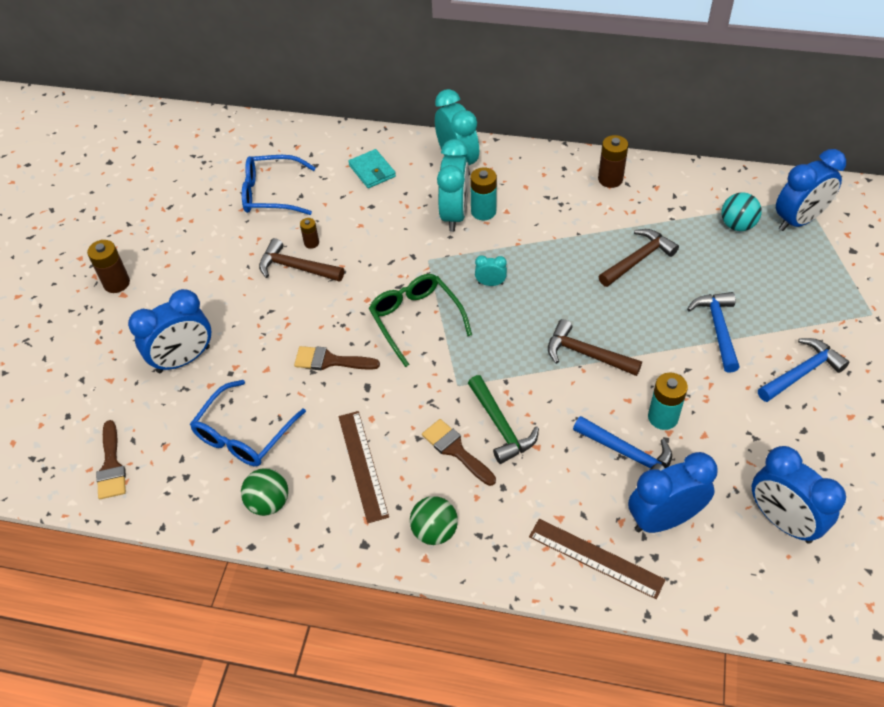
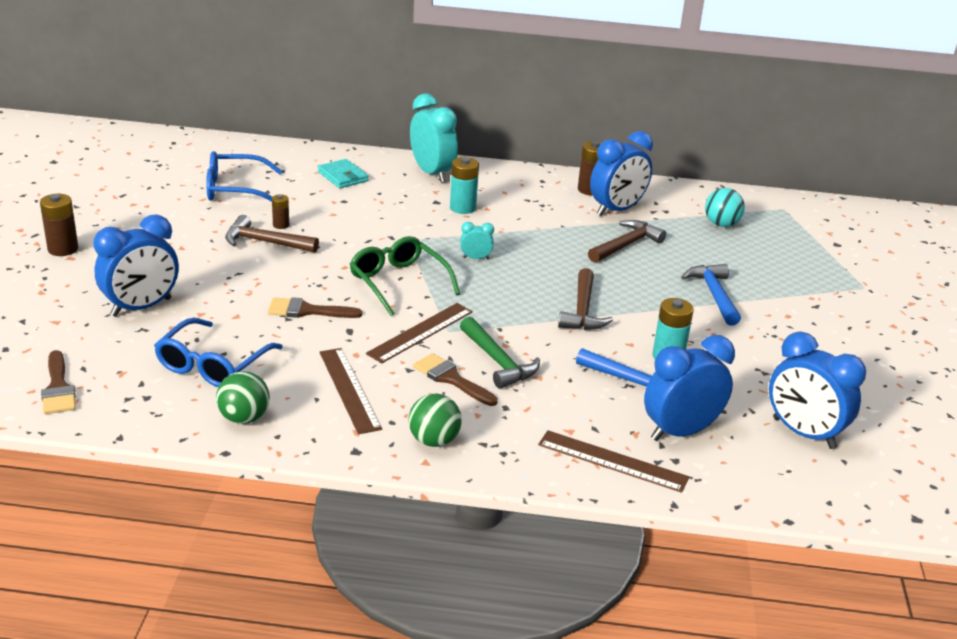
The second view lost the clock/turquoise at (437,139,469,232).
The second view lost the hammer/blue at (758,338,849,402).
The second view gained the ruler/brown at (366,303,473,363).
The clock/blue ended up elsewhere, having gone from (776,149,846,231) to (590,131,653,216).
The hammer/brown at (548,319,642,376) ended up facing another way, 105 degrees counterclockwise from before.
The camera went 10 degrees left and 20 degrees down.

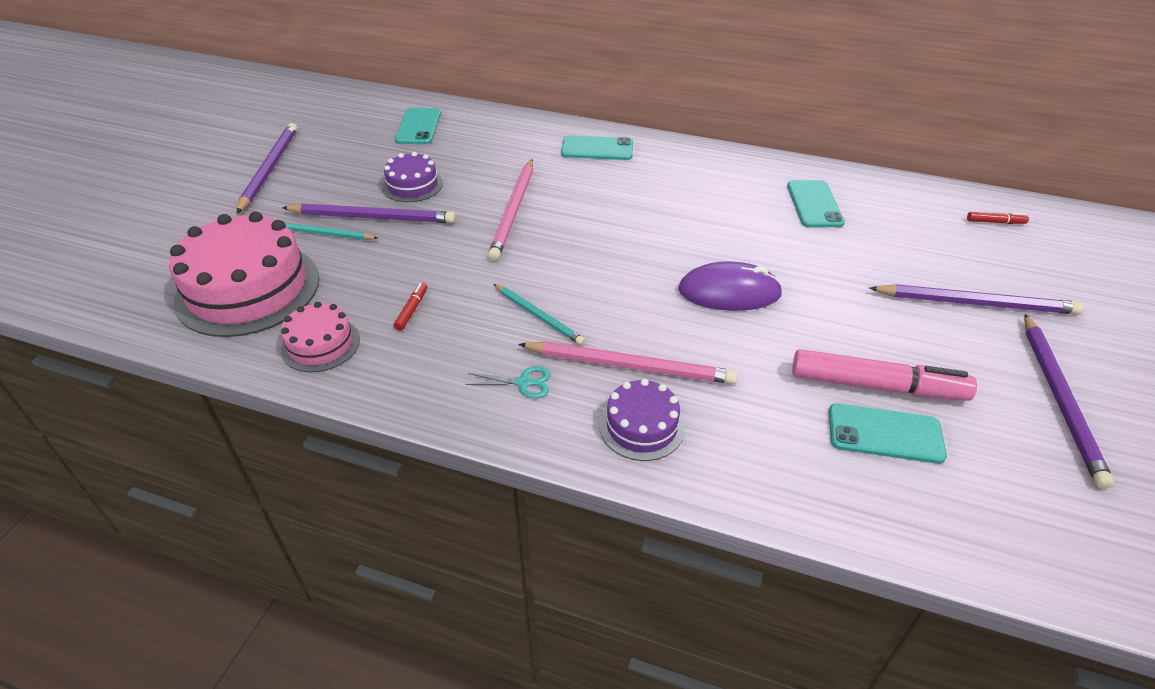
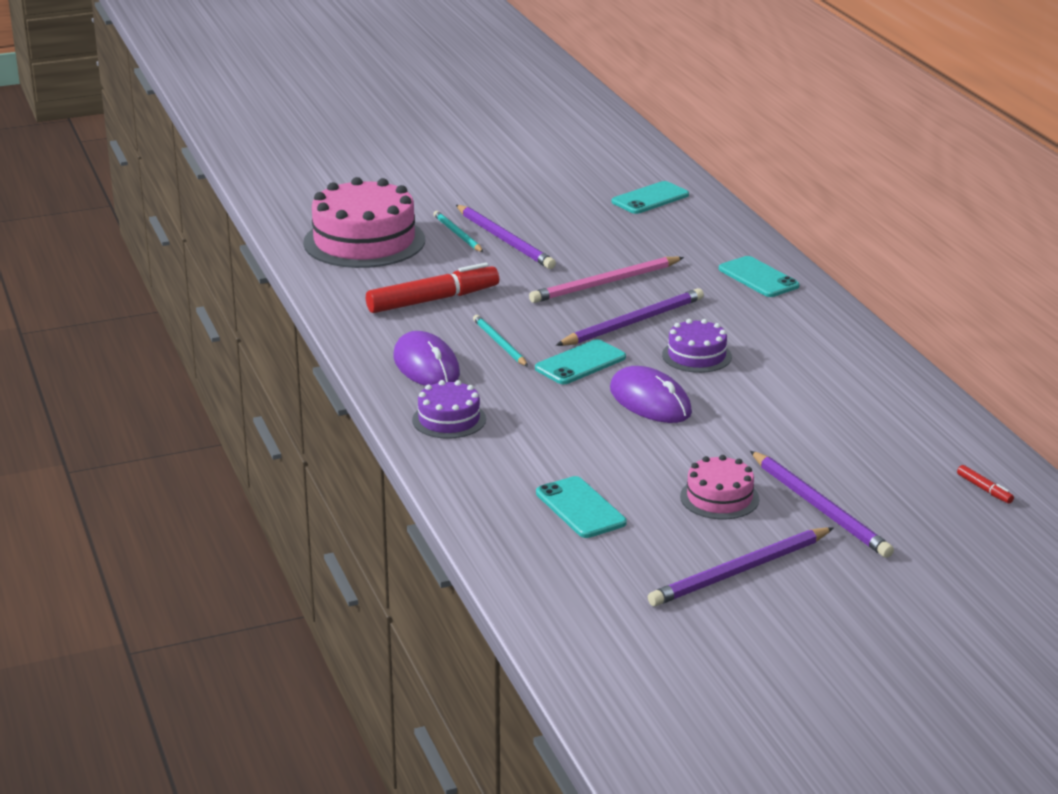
The second view lost the pencil/pink at (518,341,738,384).
The second view lost the marker/pink at (792,349,977,401).
The pencil/purple ended up elsewhere, having gone from (237,123,297,213) to (556,288,704,346).
The cake/pink ended up elsewhere, having gone from (281,302,360,372) to (680,455,760,519).
The cake/purple ended up elsewhere, having gone from (382,152,443,202) to (662,319,732,373).
The phone/turquoise ended up elsewhere, having gone from (787,180,845,227) to (535,339,626,384).
Where the scissors/turquoise stood at (465,366,551,398), the mouse/purple came to stand at (393,331,460,386).
The pencil/turquoise at (494,284,585,345) ended up facing another way, 150 degrees clockwise from before.
The size of the marker/red at (394,283,427,331) changed by a factor of 2.38.
The camera went 50 degrees right and 15 degrees down.

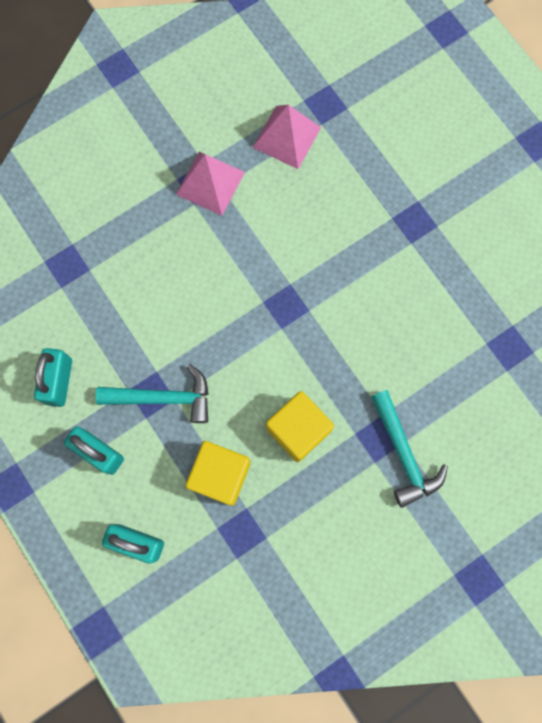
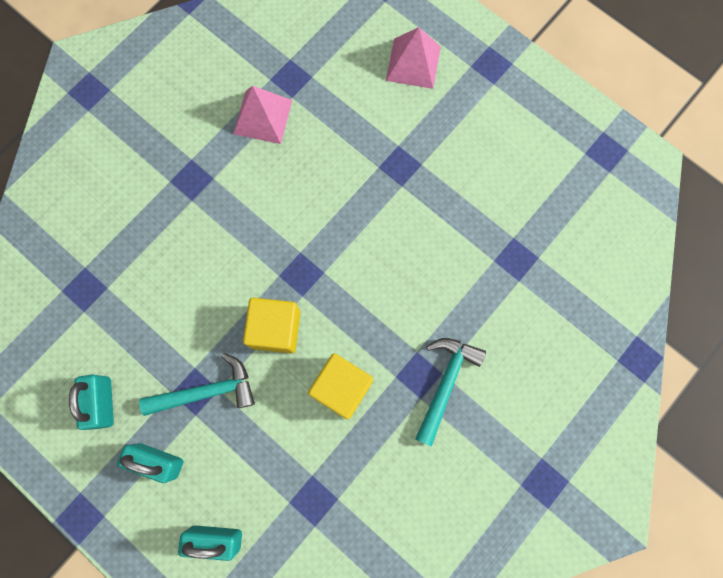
The pyramid/pink ended up elsewhere, having gone from (176,152,245,216) to (386,27,441,89).
The cube/yellow ended up elsewhere, having gone from (185,441,251,506) to (243,298,301,353).
The hammer/turquoise at (371,390,448,508) ended up facing another way, 120 degrees counterclockwise from before.
The camera went 15 degrees left and 0 degrees up.

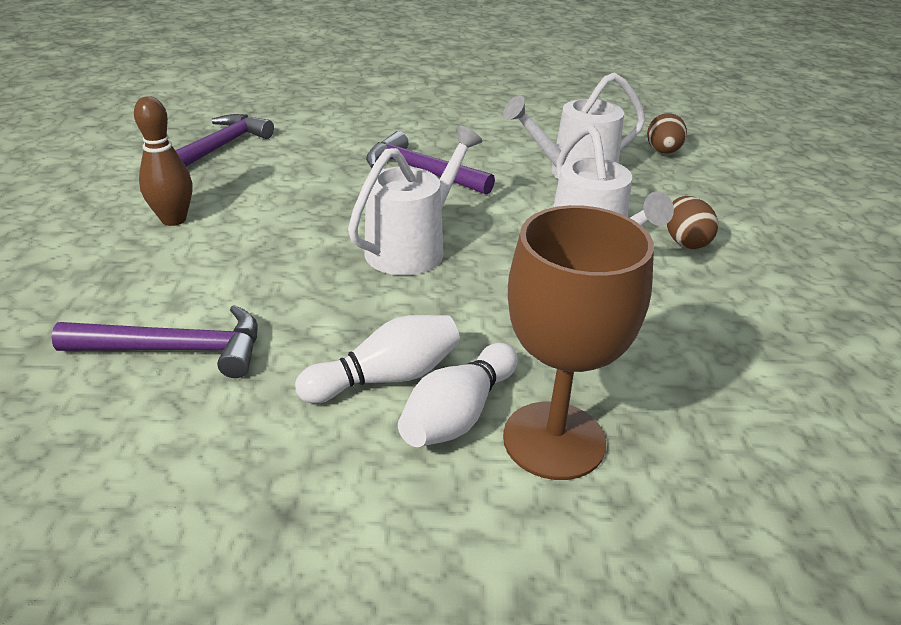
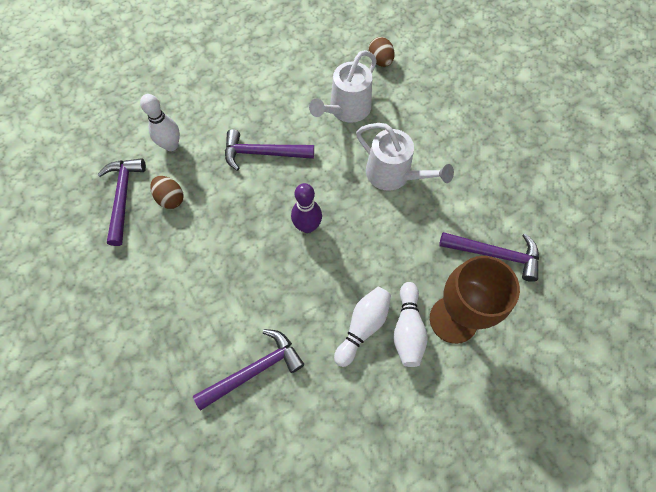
The second view lost the bowling pin/brown at (134,96,192,226).
The second view gained the bowling pin/white at (140,94,180,151).
The second view gained the hammer/purple at (439,232,539,282).
The egg/brown ended up elsewhere, having gone from (667,196,718,249) to (150,176,184,209).
Where the watering can/white stood at (348,125,482,275), the bowling pin/purple came to stand at (291,183,322,233).
The camera went 30 degrees left and 30 degrees up.

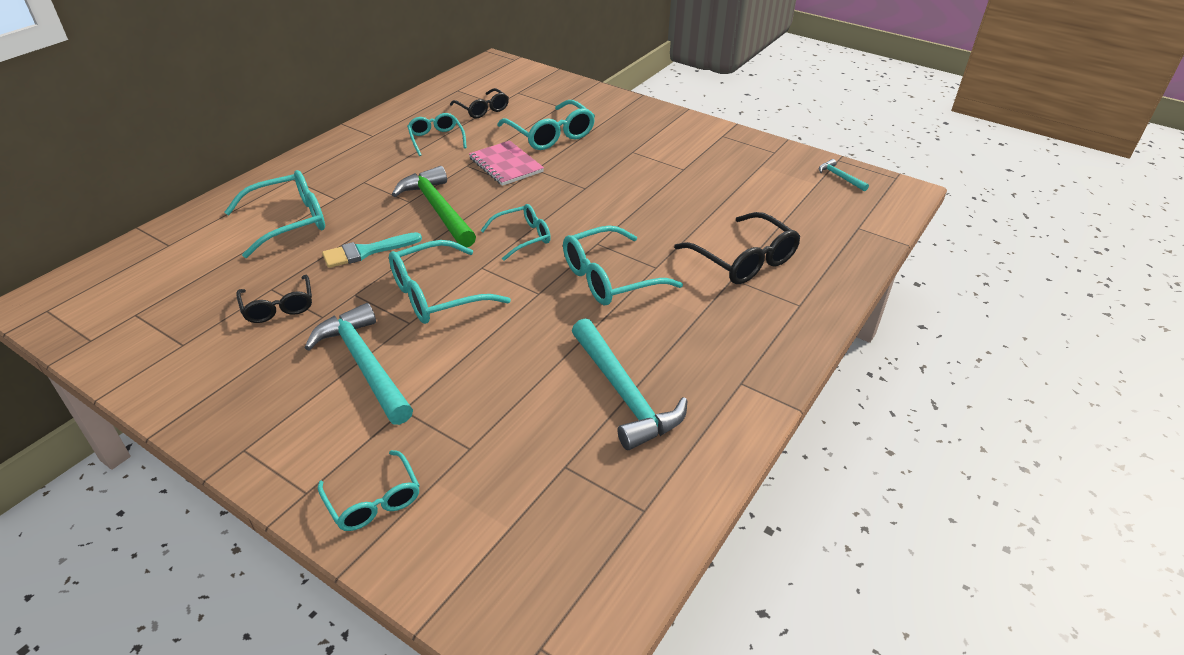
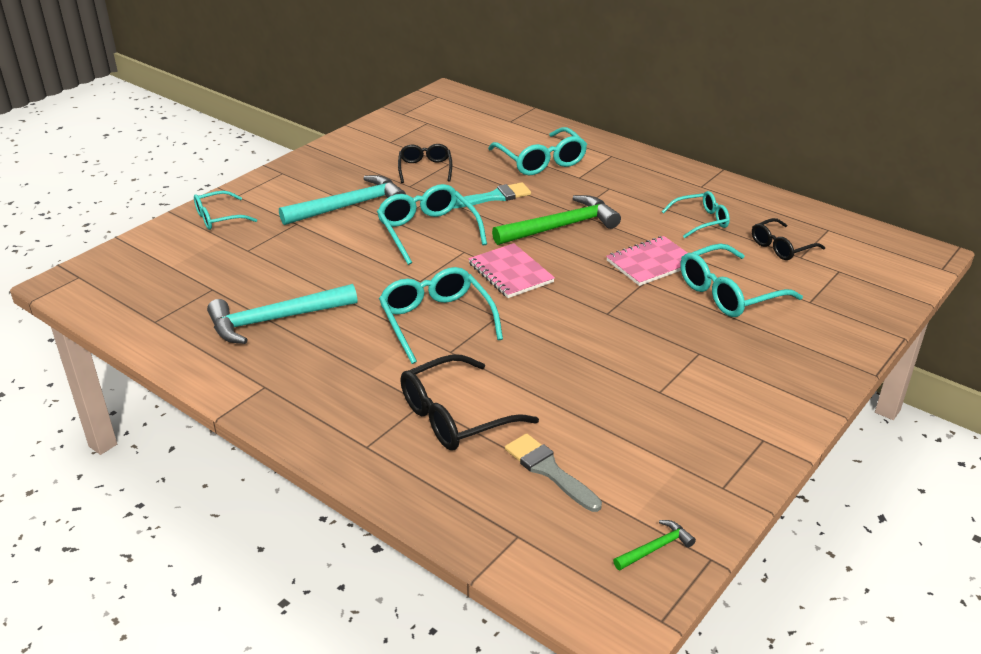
The second view gained the brush/grey at (505,433,602,512).
Where the glasses/turquoise stood at (480,204,551,261), the notebook/pink came to stand at (468,243,555,298).
What was the hammer/turquoise at (819,159,869,191) turned into the hammer/green at (613,520,696,570).
The glasses/black at (236,275,312,323) ended up facing another way, 105 degrees clockwise from before.
The brush/turquoise at (322,232,422,268) ended up facing another way, 90 degrees clockwise from before.
The camera went 95 degrees right and 5 degrees down.

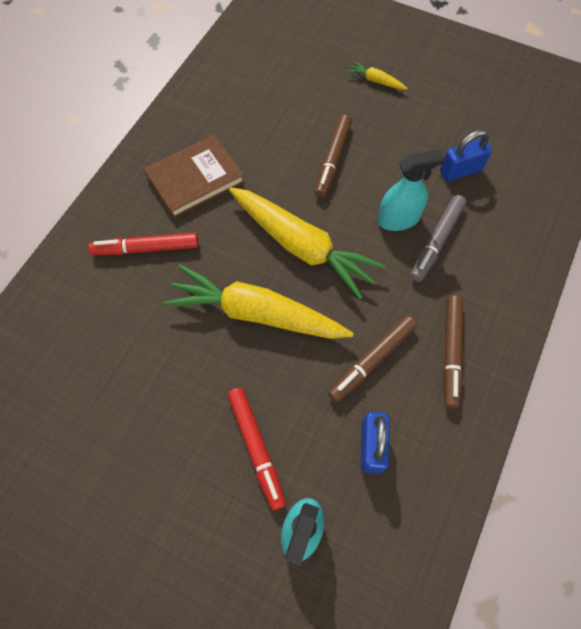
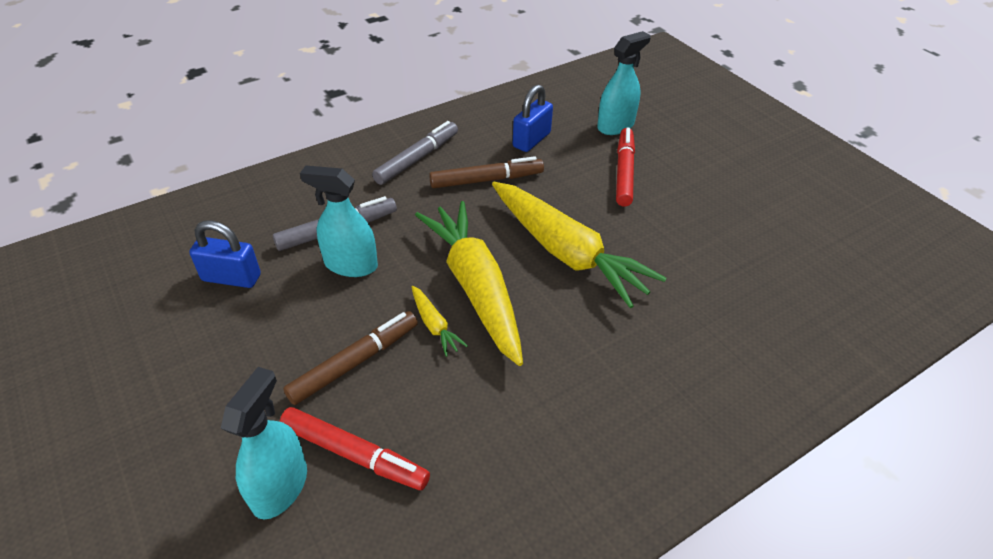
The second view lost the book/brown at (144,135,245,218).
The second view gained the spray bottle/turquoise at (221,367,307,520).
The marker/red ended up elsewhere, having gone from (88,233,198,255) to (280,407,430,490).
The carrot/yellow ended up elsewhere, having gone from (347,61,408,90) to (412,286,468,357).
What was the marker/brown at (443,295,463,409) turned into the marker/grey at (372,121,458,185).
The camera went 150 degrees left and 20 degrees down.

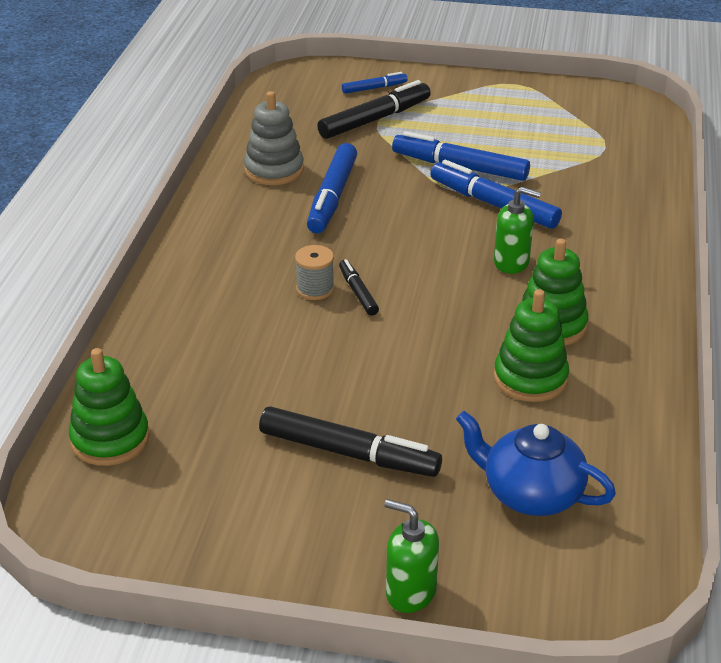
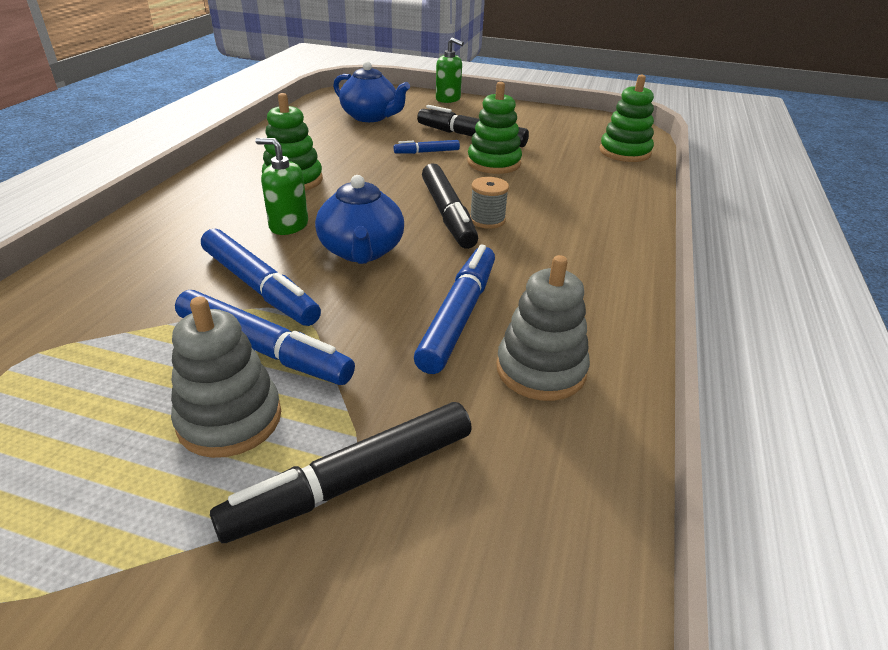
The second view gained the stacking toy/grey at (171,297,281,458).
The second view gained the teapot/blue at (315,175,404,264).
The marker/blue ended up elsewhere, having gone from (342,72,407,94) to (393,140,460,154).
The stacking toy/green ended up elsewhere, having gone from (494,289,569,402) to (467,82,522,174).
The size of the marker/black at (339,259,379,316) changed by a factor of 1.88.
The camera went 175 degrees left and 0 degrees up.

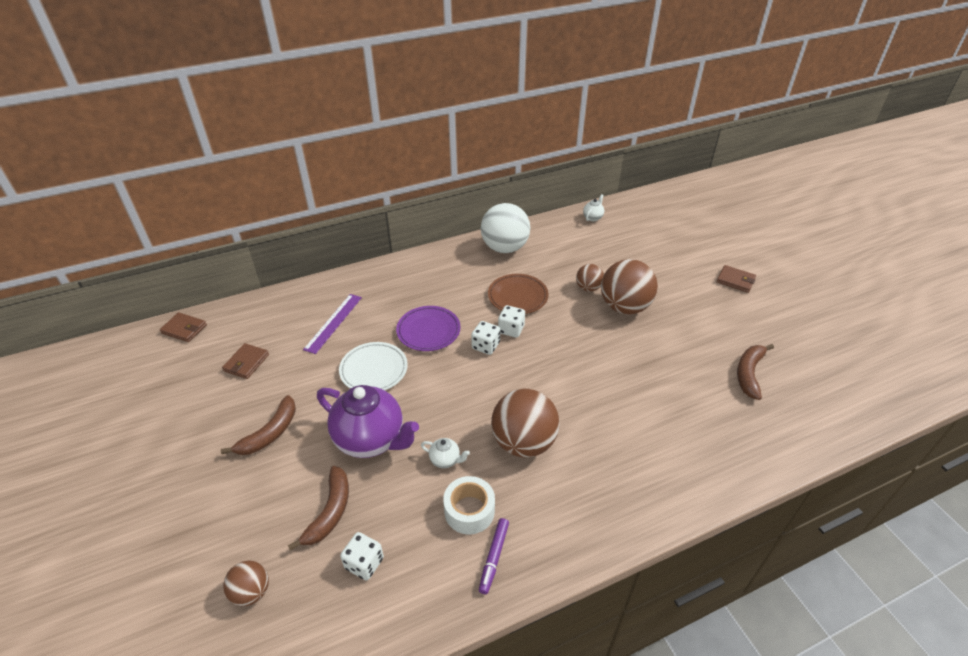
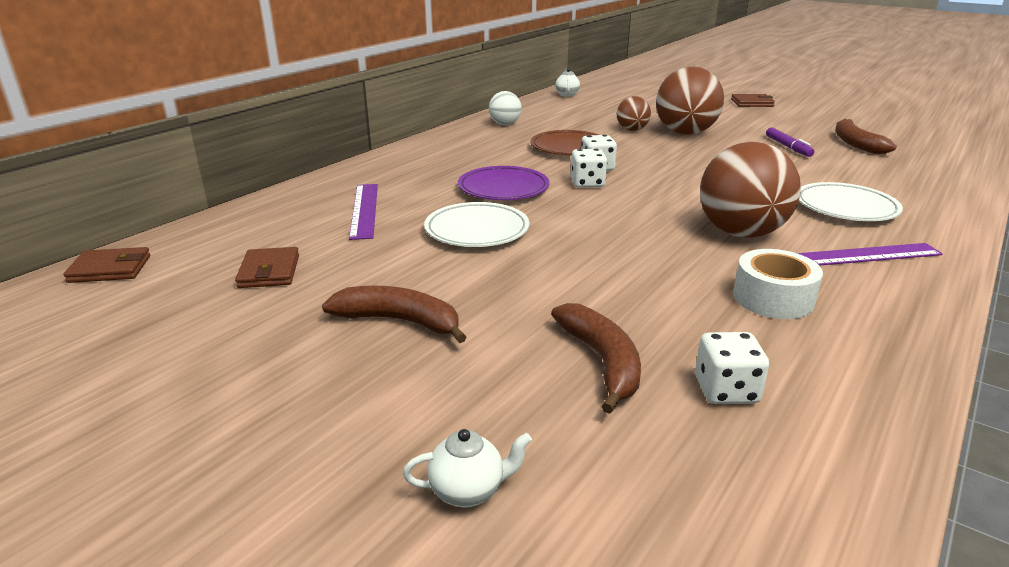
The second view lost the ball/brown at (223,561,269,606).
The second view lost the teapot/purple at (317,385,419,458).
The second view gained the ruler/purple at (797,243,943,266).
The second view gained the plate/white at (799,182,903,221).
The teapot/white ended up elsewhere, having gone from (421,438,470,468) to (403,429,532,507).
The marker/purple ended up elsewhere, having gone from (479,518,509,594) to (766,127,814,157).
The banana/brown at (221,395,296,455) ended up facing another way, 75 degrees counterclockwise from before.
The size of the ball/white at (481,203,530,253) changed by a factor of 0.53.
The camera went 30 degrees left and 15 degrees down.

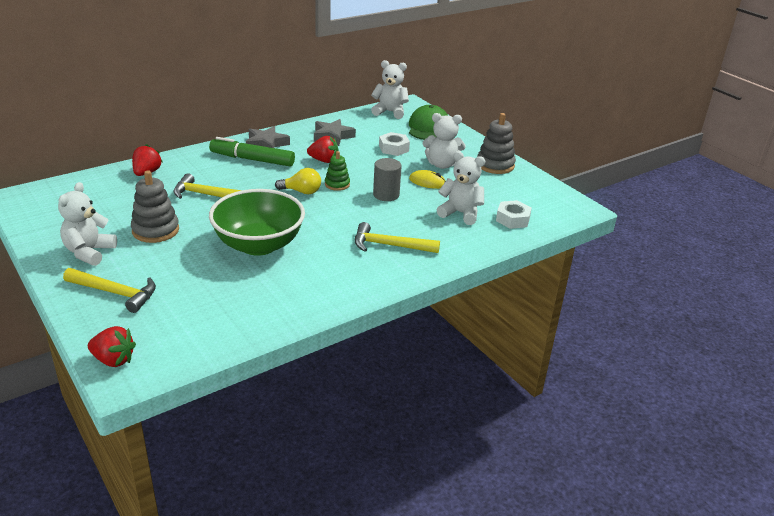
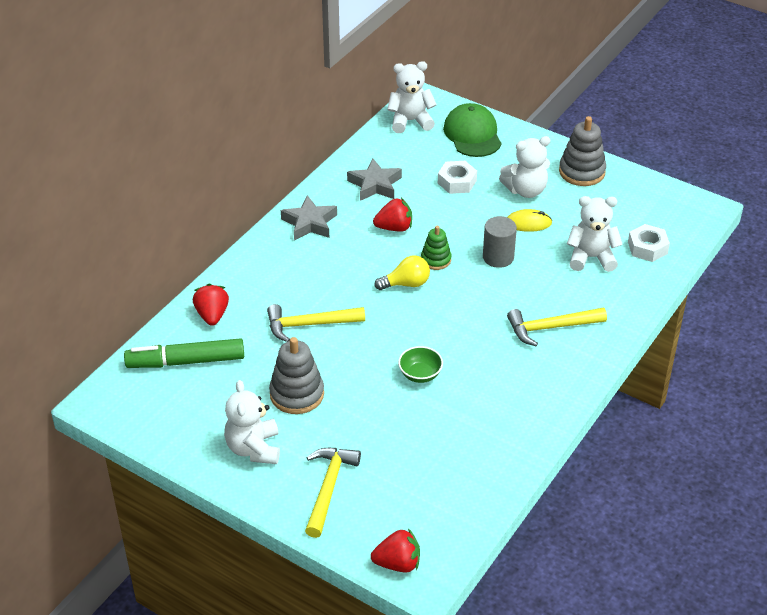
The marker/green ended up elsewhere, having gone from (209,137,295,167) to (124,338,244,368).
The hammer/yellow at (63,268,156,313) ended up facing another way, 75 degrees counterclockwise from before.
The size of the bowl/green at (209,189,305,256) changed by a factor of 0.42.
The camera went 20 degrees left and 10 degrees up.

